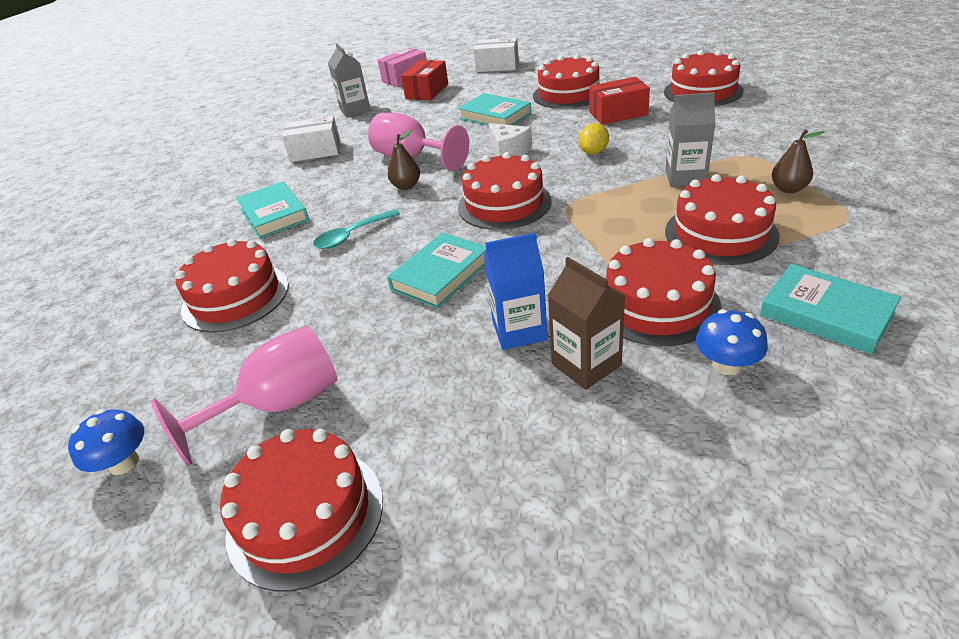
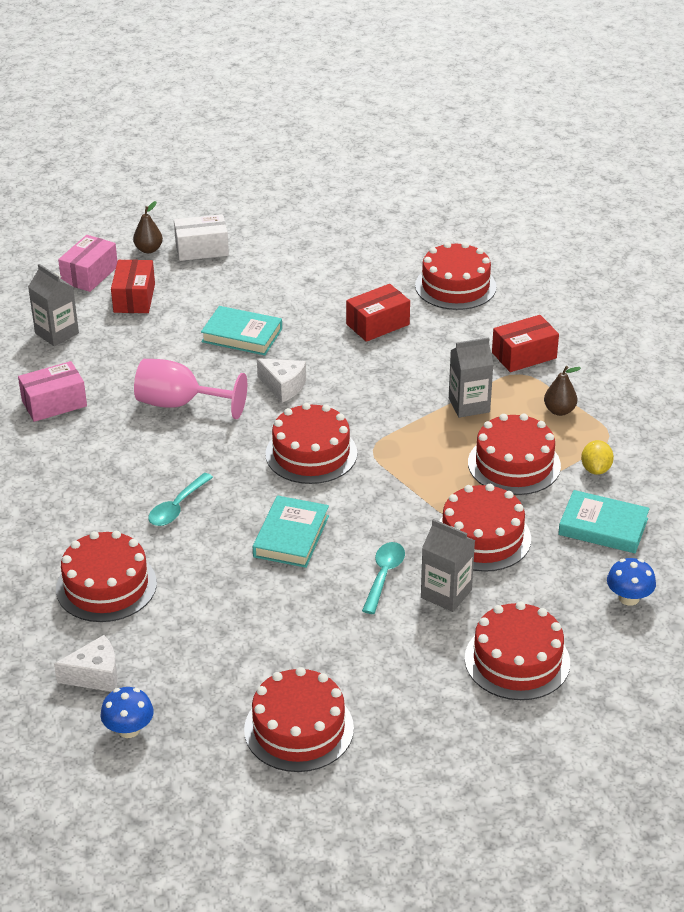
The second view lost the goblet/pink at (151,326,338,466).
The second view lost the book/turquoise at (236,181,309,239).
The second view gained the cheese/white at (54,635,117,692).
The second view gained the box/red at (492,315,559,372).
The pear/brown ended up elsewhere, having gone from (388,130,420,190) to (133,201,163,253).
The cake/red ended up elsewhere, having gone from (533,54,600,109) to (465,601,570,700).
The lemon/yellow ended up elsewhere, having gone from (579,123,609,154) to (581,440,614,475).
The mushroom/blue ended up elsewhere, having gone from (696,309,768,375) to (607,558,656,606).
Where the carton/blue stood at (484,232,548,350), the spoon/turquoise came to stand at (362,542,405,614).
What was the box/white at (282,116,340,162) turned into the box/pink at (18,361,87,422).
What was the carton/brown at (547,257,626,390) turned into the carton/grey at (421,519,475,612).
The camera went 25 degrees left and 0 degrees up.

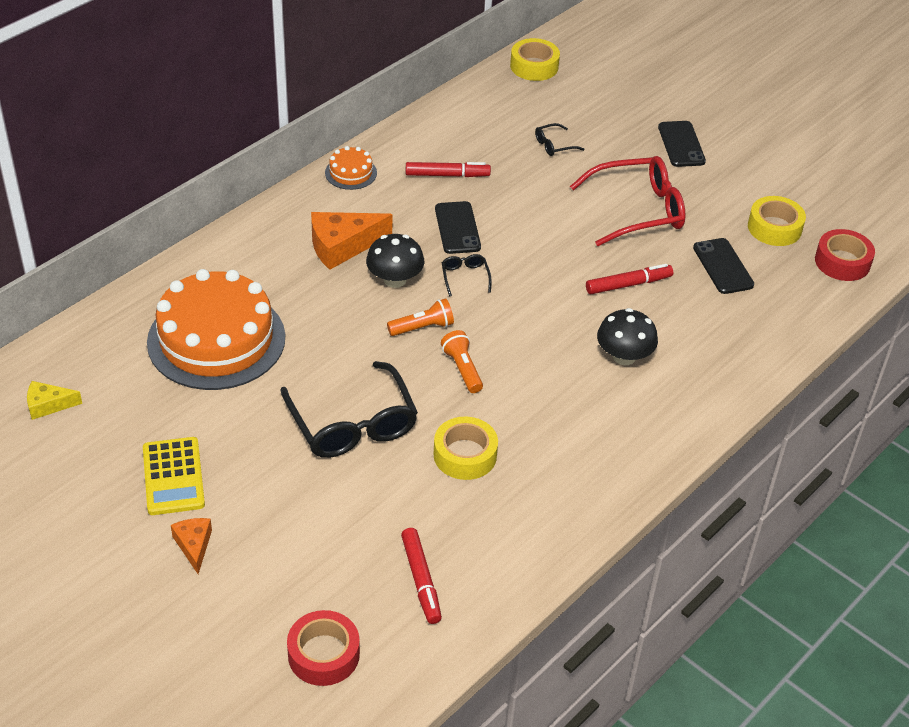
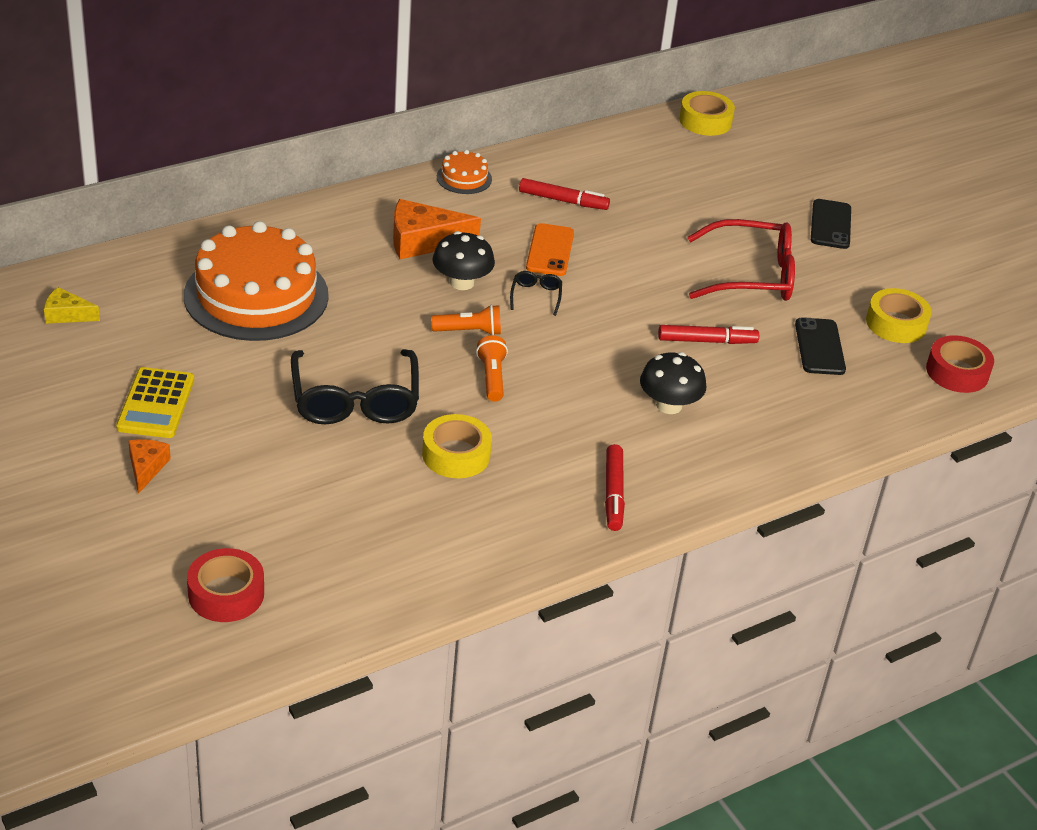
The second view lost the glasses/black at (535,123,584,156).
The marker/red ended up elsewhere, having gone from (401,528,442,624) to (605,444,625,531).
What was the phone/black at (435,201,481,254) turned into the phone/orange at (526,223,574,276).
The camera went 15 degrees right and 5 degrees down.

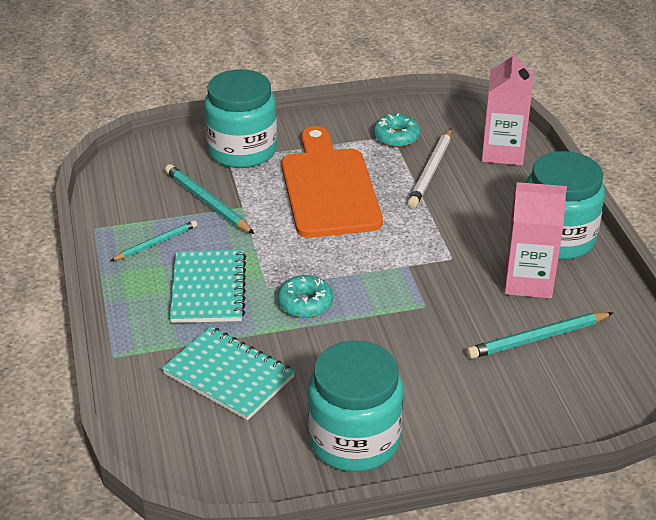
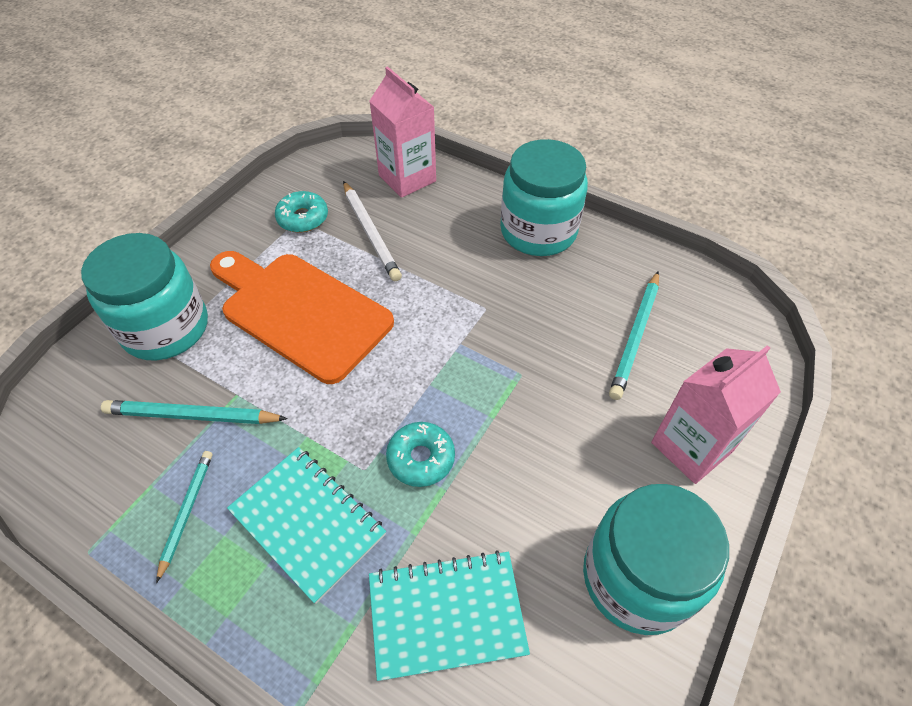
The carton/pink ended up elsewhere, having gone from (505,182,567,299) to (651,345,781,484).
The camera went 45 degrees left and 15 degrees up.

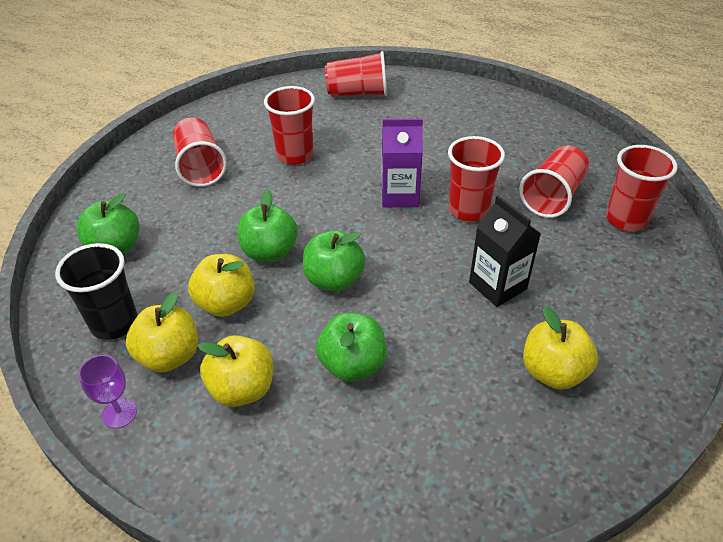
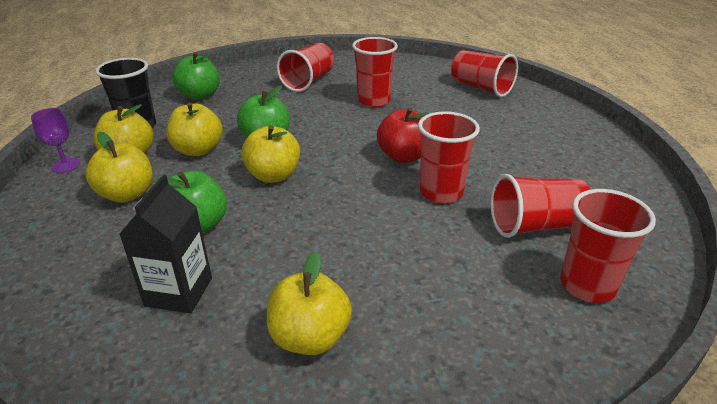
The carton/black ended up elsewhere, having gone from (469,196,541,307) to (119,175,212,314).
Where the carton/purple stood at (382,118,423,207), the apple/red came to stand at (377,107,428,163).
What was the apple/green at (303,230,365,292) turned into the apple/yellow at (241,125,300,183).
The camera went 45 degrees right and 10 degrees down.

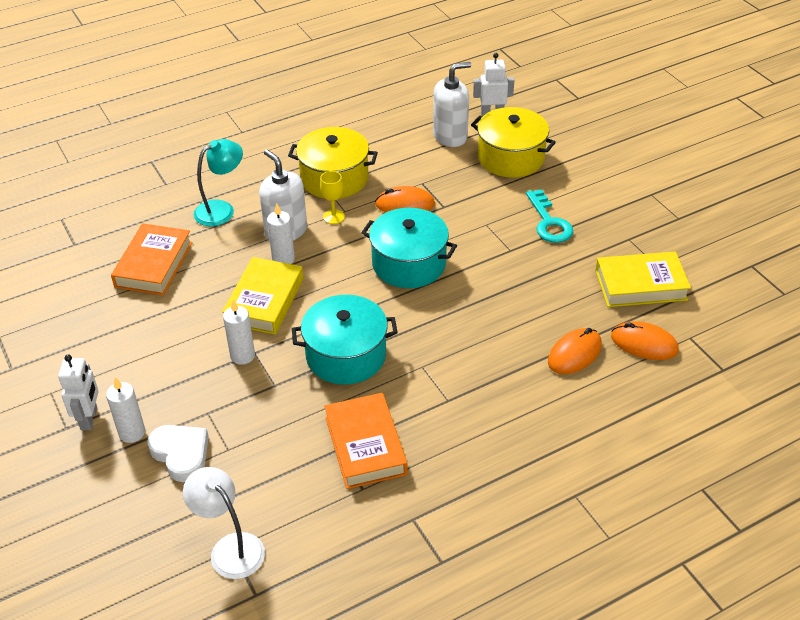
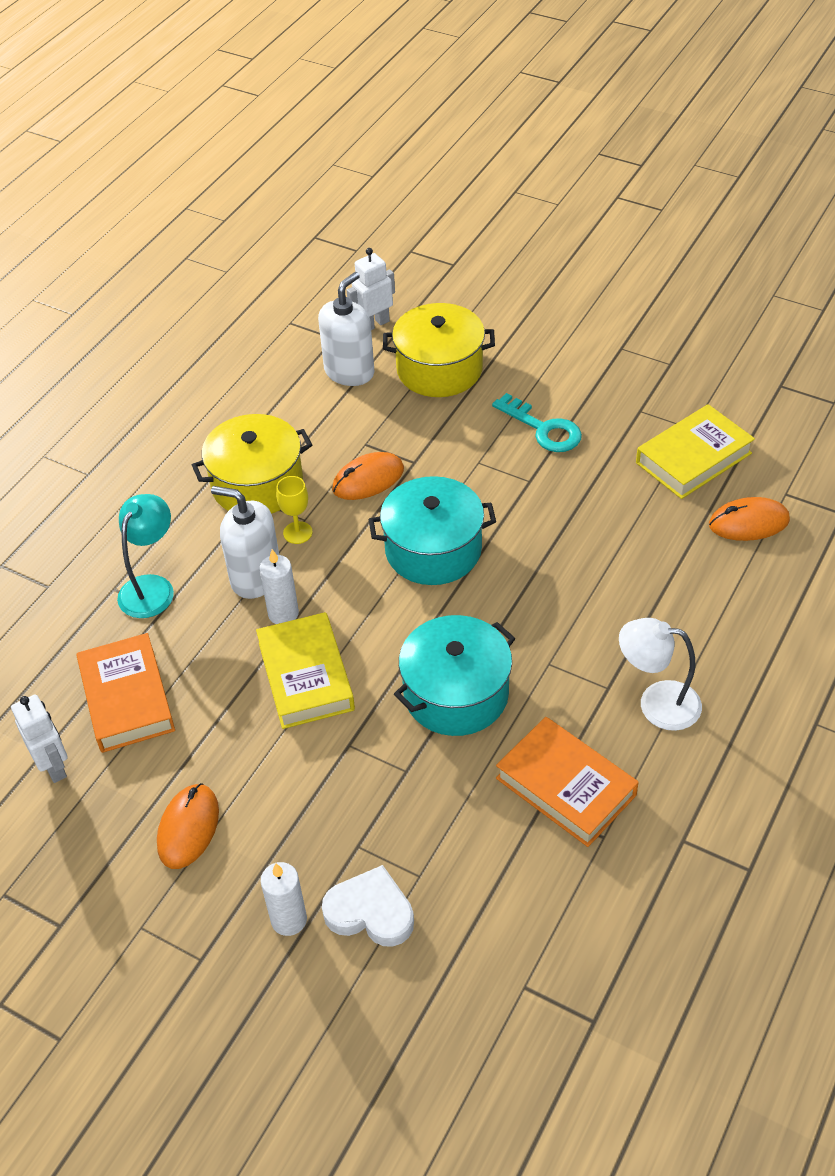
The second view lost the candle/white at (223,300,255,365).
The robot/white ended up elsewhere, having gone from (58,354,99,430) to (11,694,68,783).
The lamp/white ended up elsewhere, having gone from (183,467,265,579) to (619,618,702,731).
The mouse/orange ended up elsewhere, having gone from (548,328,602,374) to (157,783,219,869).
The camera went 30 degrees left and 5 degrees up.

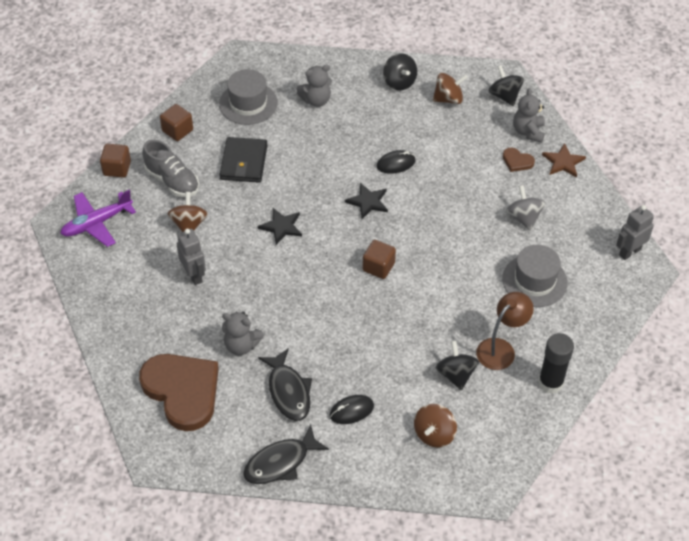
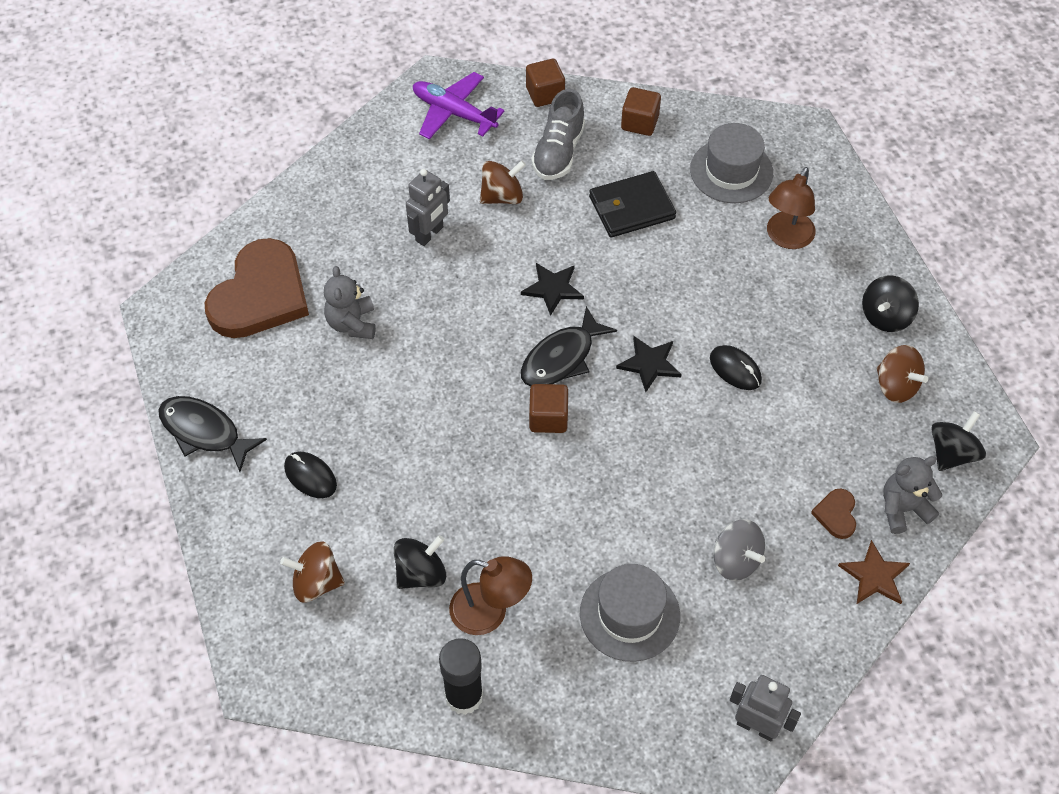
The fish/black ended up elsewhere, having gone from (258,348,312,421) to (521,306,617,386).
Where the teddy bear/grey stood at (297,65,332,107), the lamp/brown came to stand at (767,167,815,249).
The spinning top/grey at (506,185,545,231) ended up facing another way, 90 degrees clockwise from before.
The camera went 65 degrees right and 5 degrees up.

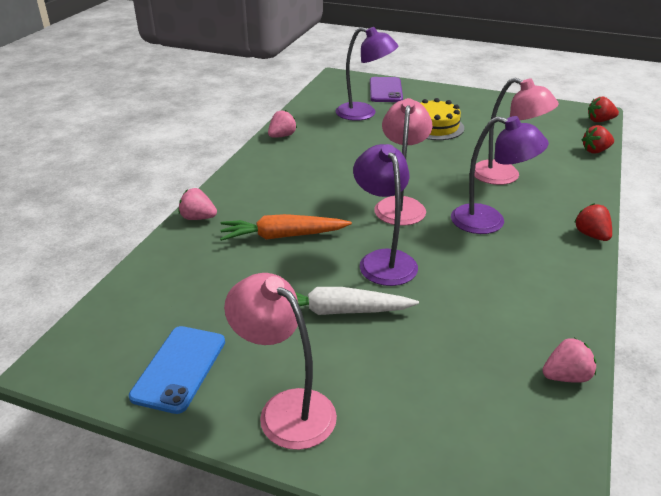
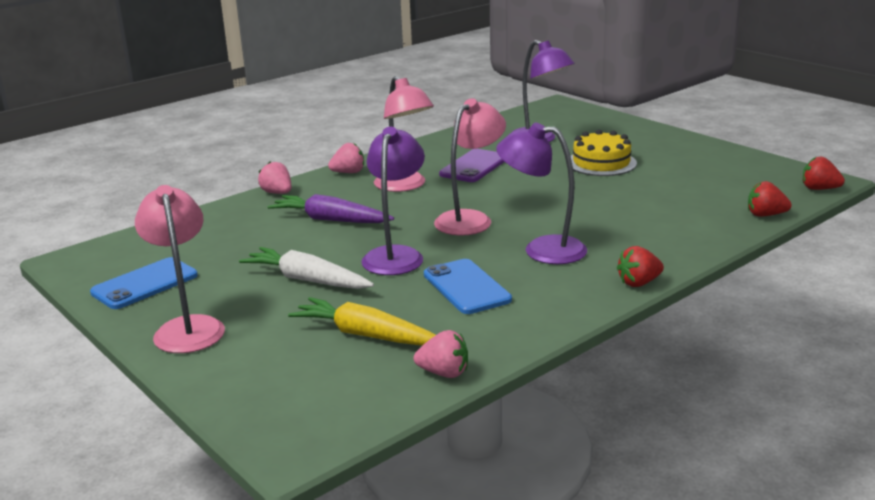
The second view gained the carrot/yellow at (288,297,435,346).
The second view gained the phone/blue at (424,259,512,314).
The strawberry/pink ended up elsewhere, having gone from (268,110,297,138) to (328,143,364,173).
The phone/purple ended up elsewhere, having gone from (370,77,403,102) to (439,149,505,182).
The lamp/pink ended up elsewhere, having gone from (474,78,559,185) to (374,76,434,192).
What was the carrot/orange at (220,214,352,241) turned into the carrot/purple at (268,194,394,223).
The lamp/purple at (451,116,549,234) ended up facing another way, 150 degrees clockwise from before.
The strawberry/red at (574,203,612,241) ended up facing another way, 120 degrees counterclockwise from before.
The camera went 30 degrees right and 10 degrees down.

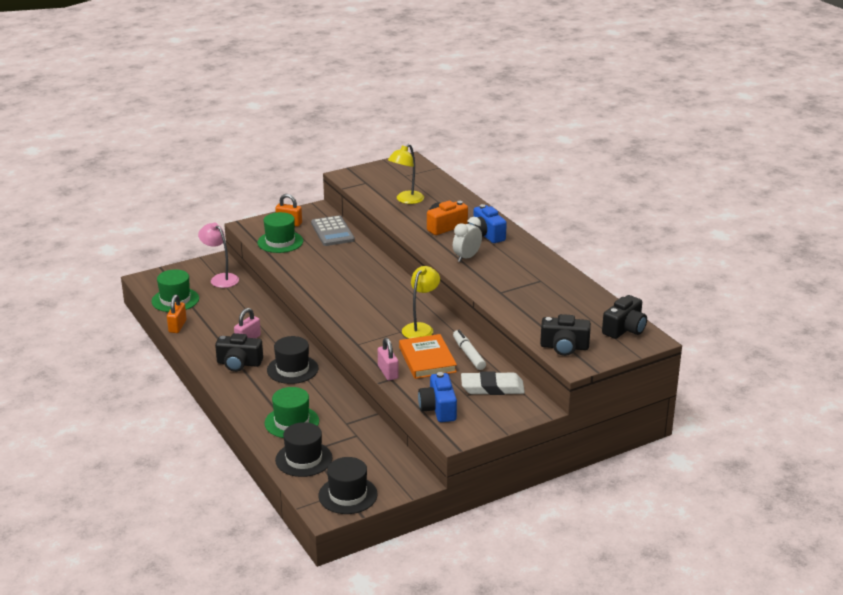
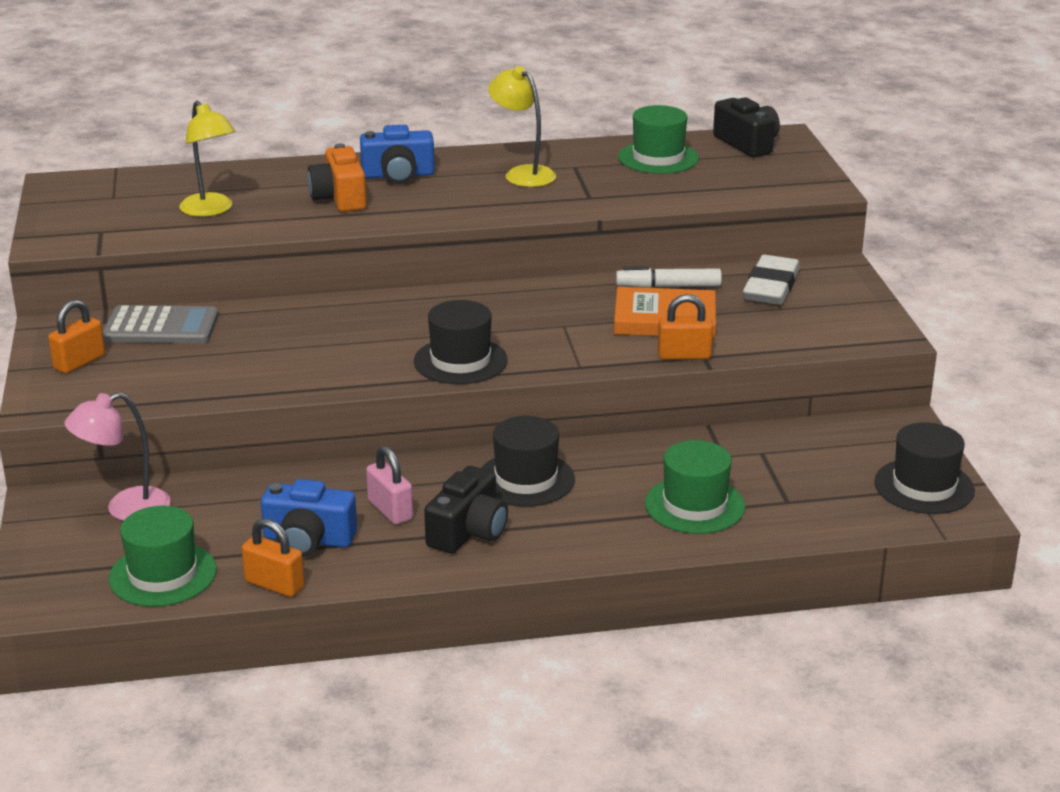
The second view lost the clock/white at (453,217,482,262).
The second view lost the camera/black at (540,314,591,356).
The hat/green ended up elsewhere, having gone from (257,212,303,253) to (618,105,699,174).
The hat/black ended up elsewhere, having gone from (275,422,332,477) to (414,300,508,384).
The lamp/yellow ended up elsewhere, having gone from (402,266,440,338) to (488,66,556,187).
The camera/blue ended up elsewhere, having gone from (418,372,457,422) to (261,479,357,557).
What was the padlock/pink at (378,338,399,380) turned into the padlock/orange at (658,294,713,360).
The camera went 70 degrees left and 0 degrees up.

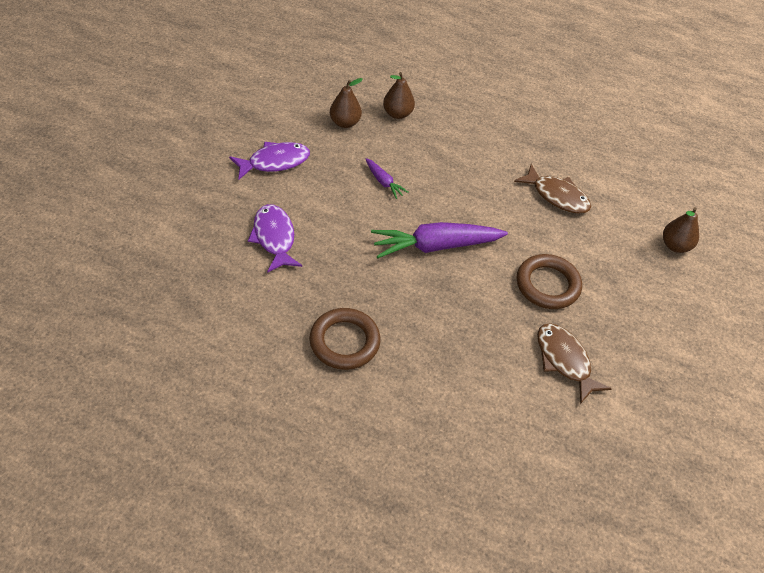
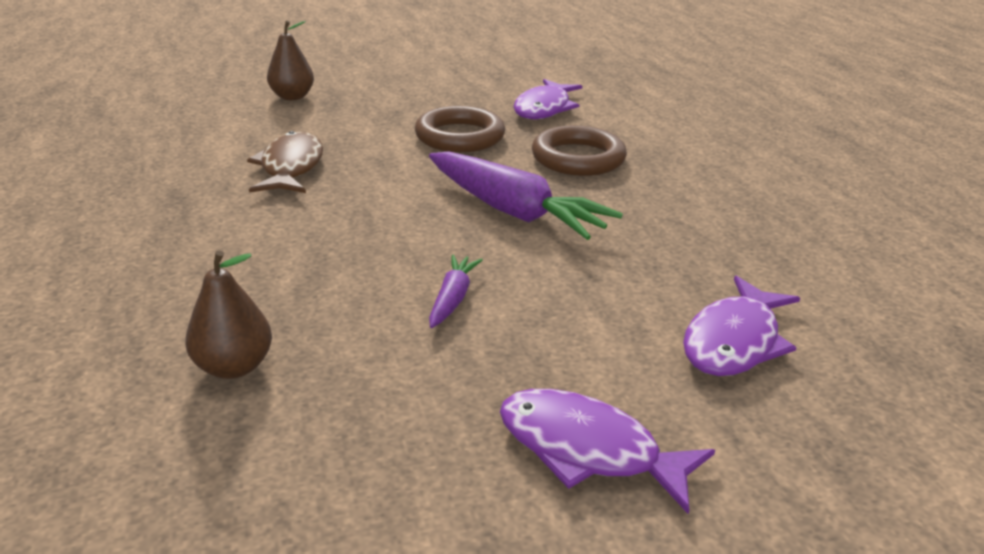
The second view lost the pear/brown at (330,78,363,128).
The ring/brown ended up elsewhere, having gone from (309,308,380,370) to (532,125,627,176).
What was the fish/brown at (537,323,612,404) turned into the fish/purple at (514,79,582,119).
The camera went 125 degrees left and 20 degrees down.

